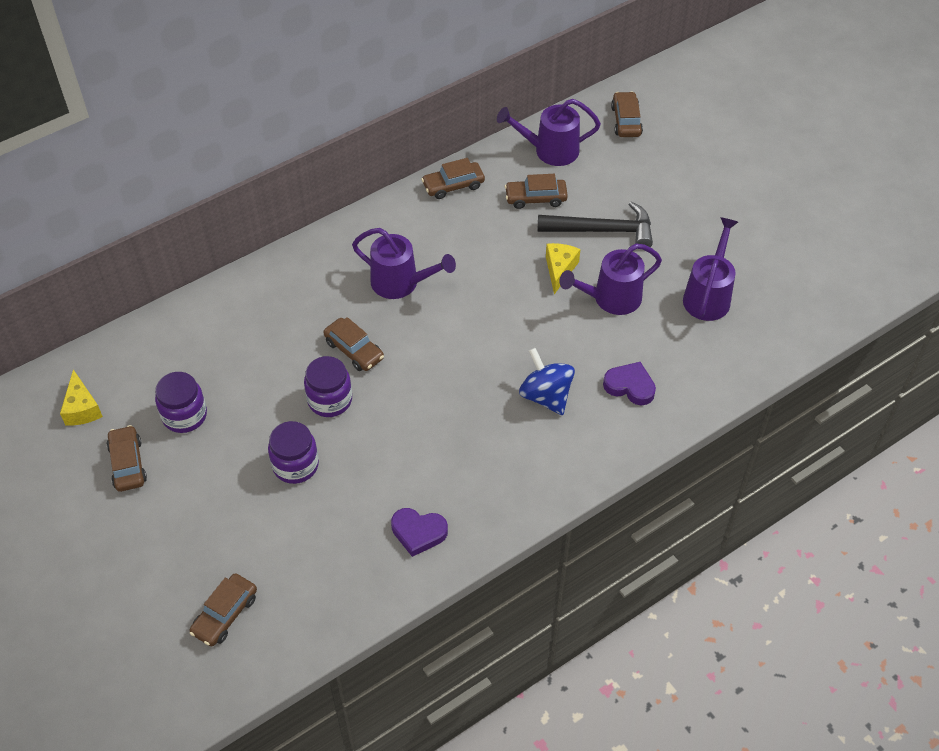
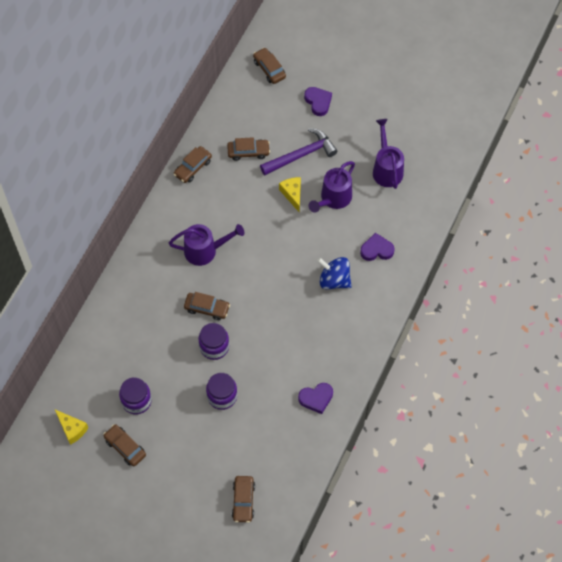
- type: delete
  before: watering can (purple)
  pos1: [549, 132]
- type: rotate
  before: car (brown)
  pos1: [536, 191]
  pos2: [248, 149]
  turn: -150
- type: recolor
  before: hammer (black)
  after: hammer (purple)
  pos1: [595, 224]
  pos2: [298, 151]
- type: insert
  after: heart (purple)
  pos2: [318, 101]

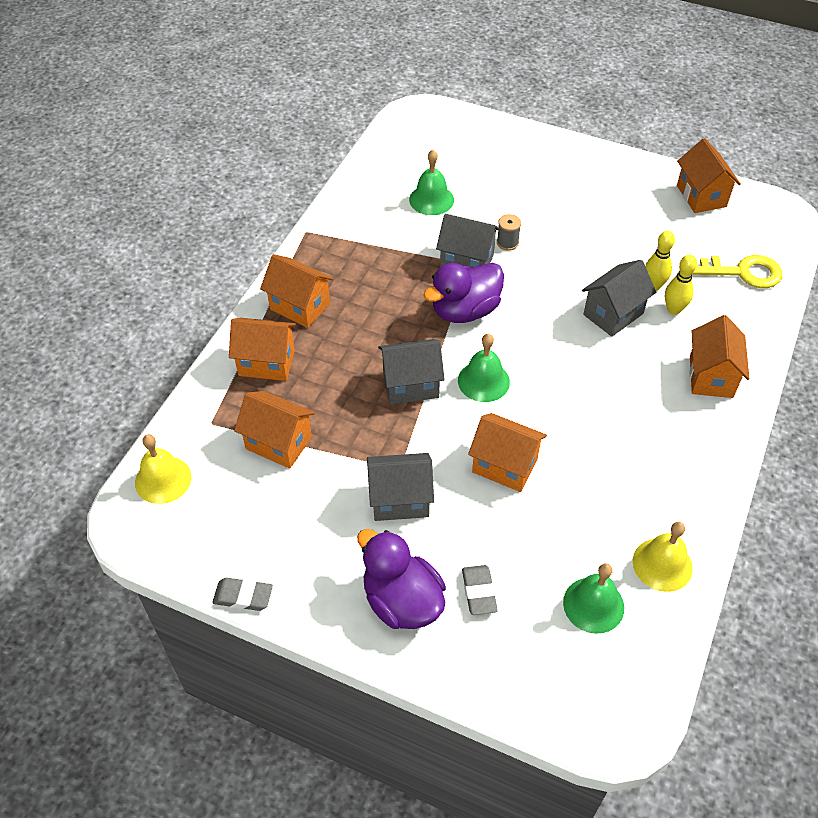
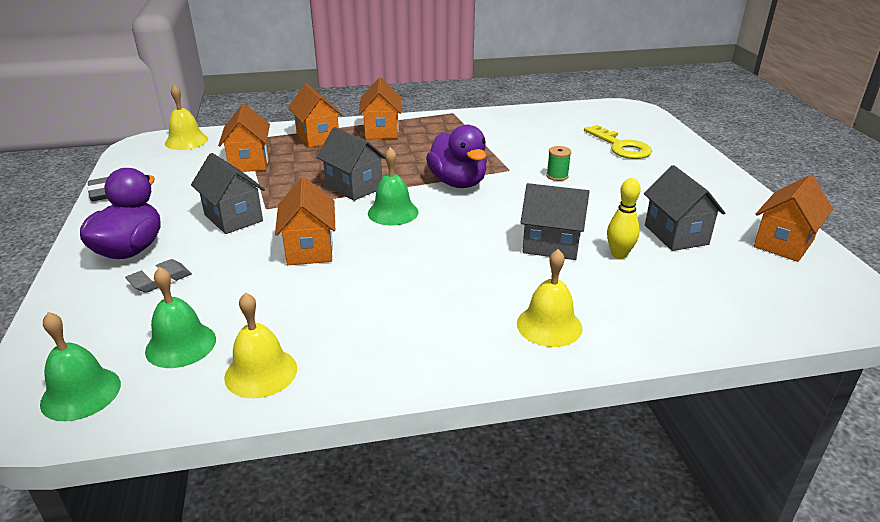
- type: move
  before: bell (green)
  pos1: [431, 182]
  pos2: [80, 366]
- type: rotate
  before: duck (purple)
  pos1: [464, 293]
  pos2: [456, 156]
  turn: -135
- type: move
  before: house (grey)
  pos1: [468, 241]
  pos2: [684, 208]
- type: recolor
  before: spool (grey)
  after: spool (green)
  pos1: [509, 232]
  pos2: [558, 163]
- type: delete
  before: bowling pin (yellow)
  pos1: [681, 285]
- type: replace
  before: house (orange)
  after: bell (yellow)
  pos1: [719, 356]
  pos2: [550, 298]
- type: move
  before: key (yellow)
  pos1: [737, 271]
  pos2: [618, 142]

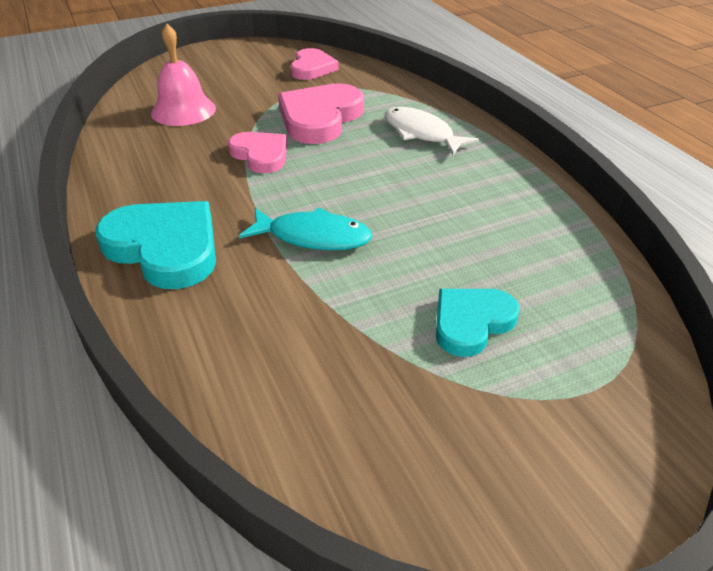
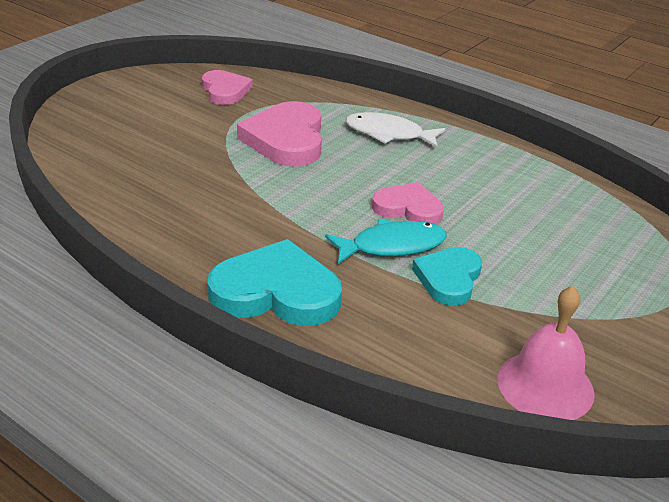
- type: move
  before: bell (pink)
  pos1: [183, 74]
  pos2: [546, 353]
- type: move
  before: heart (pink)
  pos1: [258, 152]
  pos2: [408, 203]
- type: move
  before: heart (turquoise)
  pos1: [478, 323]
  pos2: [447, 276]

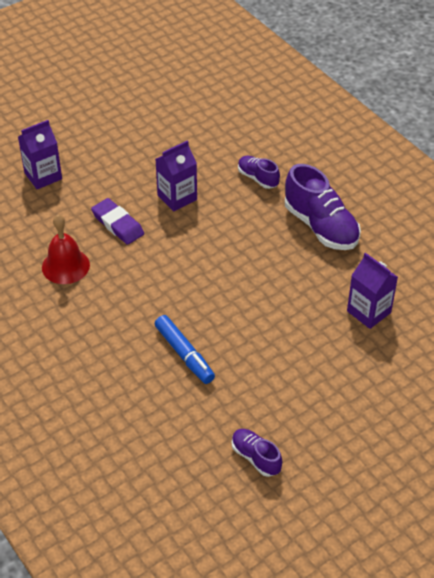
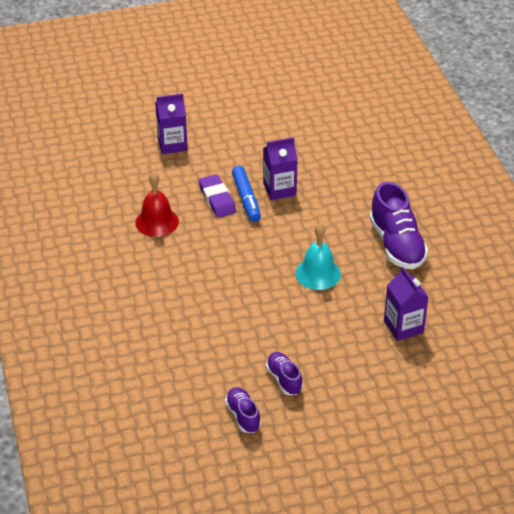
- type: move
  before: marker (blue)
  pos1: [185, 349]
  pos2: [246, 194]
- type: move
  before: shoe (purple)
  pos1: [259, 172]
  pos2: [284, 373]
- type: insert
  after: bell (turquoise)
  pos2: [318, 256]

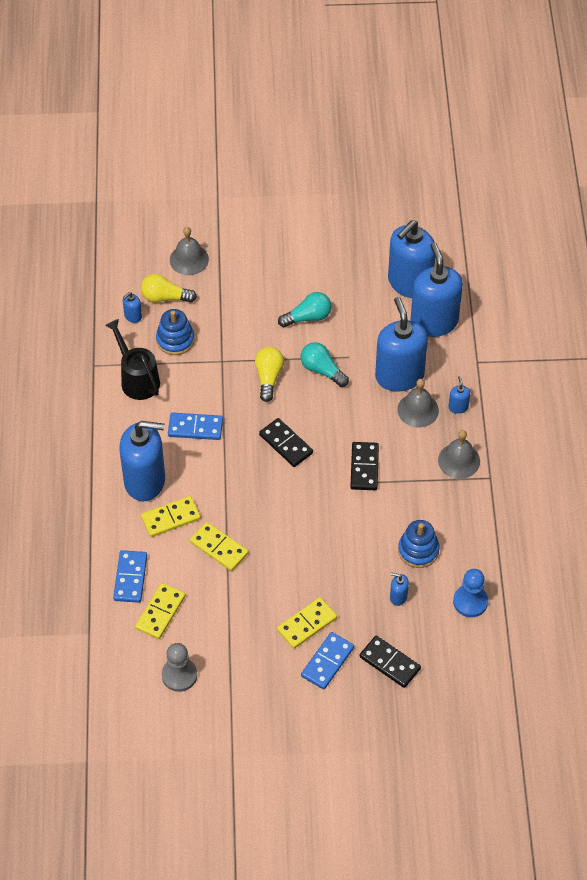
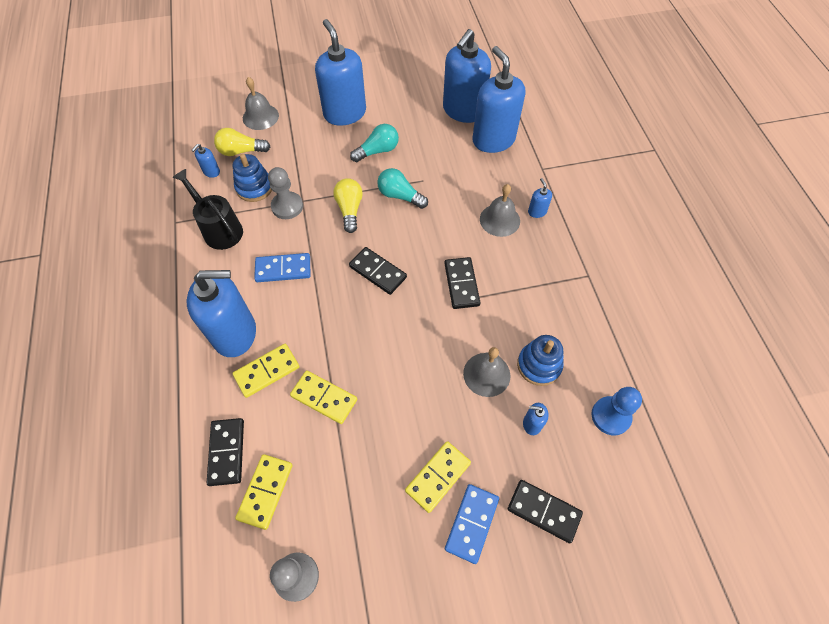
- type: recolor
  before: domino (blue)
  after: domino (black)
  pos1: [130, 576]
  pos2: [225, 452]
- type: move
  before: soap dispenser (blue)
  pos1: [401, 344]
  pos2: [340, 72]
- type: move
  before: bell (grey)
  pos1: [459, 454]
  pos2: [486, 372]
- type: insert
  after: pawn (grey)
  pos2: [285, 193]

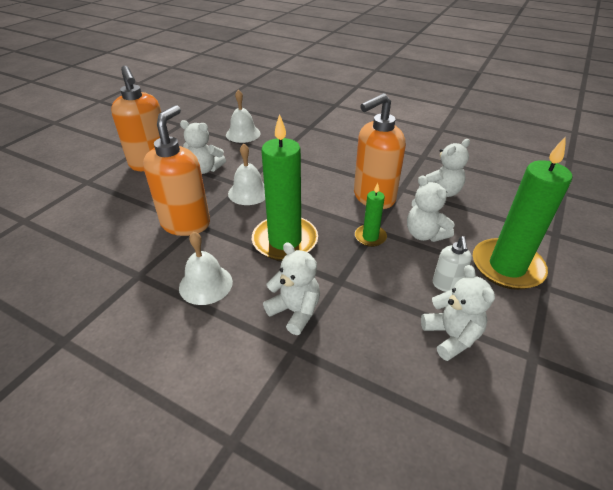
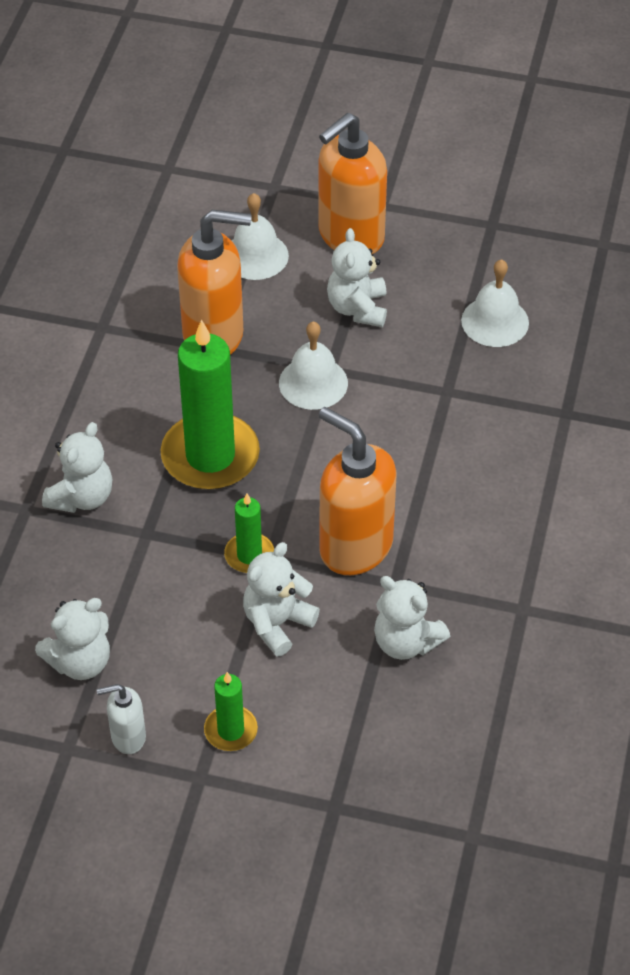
- type: move
  before: bell (white)
  pos1: [206, 268]
  pos2: [260, 236]
- type: move
  before: soap dispenser (white)
  pos1: [452, 264]
  pos2: [121, 719]
- type: resize
  before: candle (green)
  pos1: [522, 213]
  pos2: [231, 711]
  scale: 0.49

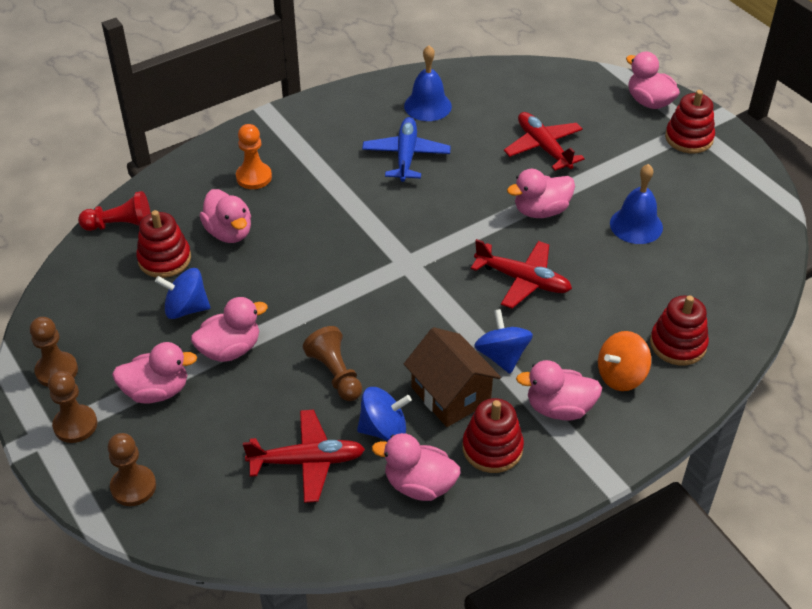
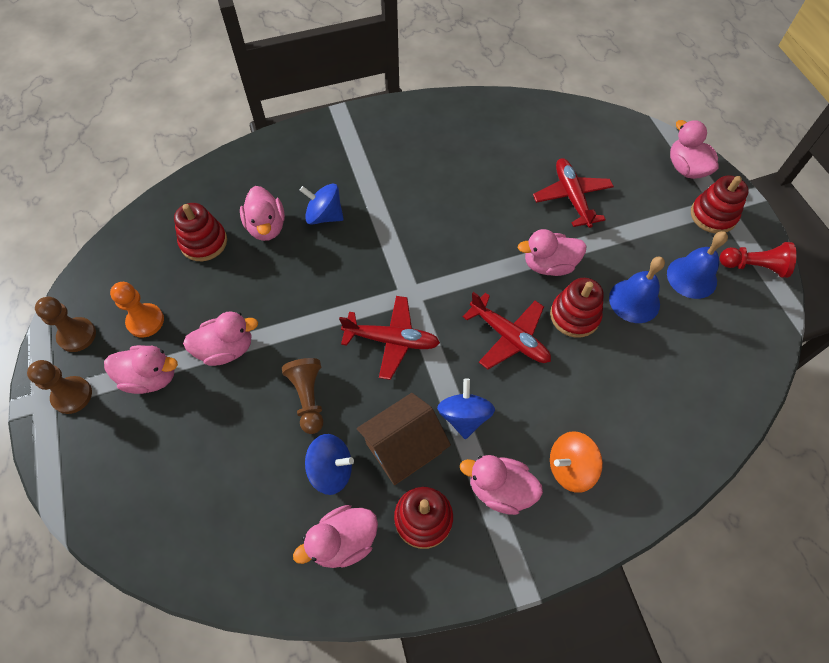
- type: move
  before: pawn (red)
  pos1: [114, 211]
  pos2: [758, 260]
- type: delete
  before: pawn (brown)
  pos1: [131, 469]
- type: move
  before: spinning top (blue)
  pos1: [182, 293]
  pos2: [322, 204]
- type: move
  before: pawn (orange)
  pos1: [254, 156]
  pos2: [137, 310]
- type: move
  before: plane (red)
  pos1: [304, 456]
  pos2: [389, 338]
- type: delete
  before: plane (blue)
  pos1: [406, 149]
- type: rotate
  before: duck (pink)
  pos1: [416, 467]
  pos2: [335, 536]
  turn: -60
- type: move
  before: bell (blue)
  pos1: [428, 83]
  pos2: [697, 265]
- type: rotate
  before: house (brown)
  pos1: [452, 377]
  pos2: [404, 439]
  turn: 75
- type: move
  before: stacking toy (red)
  pos1: [679, 330]
  pos2: [577, 308]

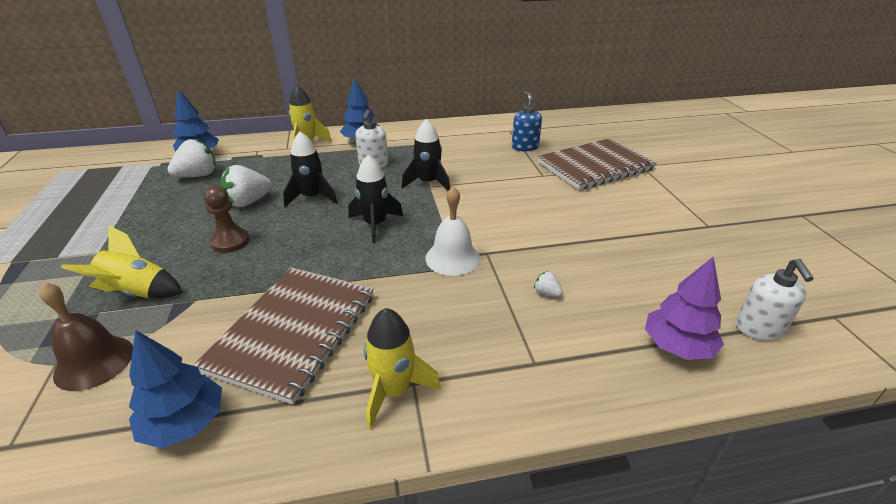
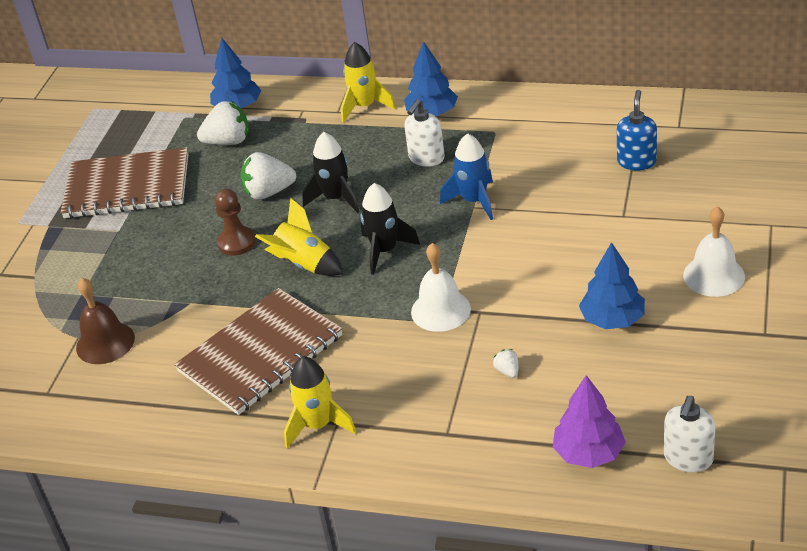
- type: move
  before: rocket (yellow)
  pos1: [122, 261]
  pos2: [299, 237]
- type: move
  before: tree (blue)
  pos1: [175, 389]
  pos2: [612, 285]
- type: recolor
  before: rocket (black)
  after: rocket (blue)
  pos1: [425, 155]
  pos2: [466, 176]
- type: move
  before: notebook (brown)
  pos1: [597, 164]
  pos2: [124, 182]
- type: insert
  after: bell (white)
  pos2: [714, 251]

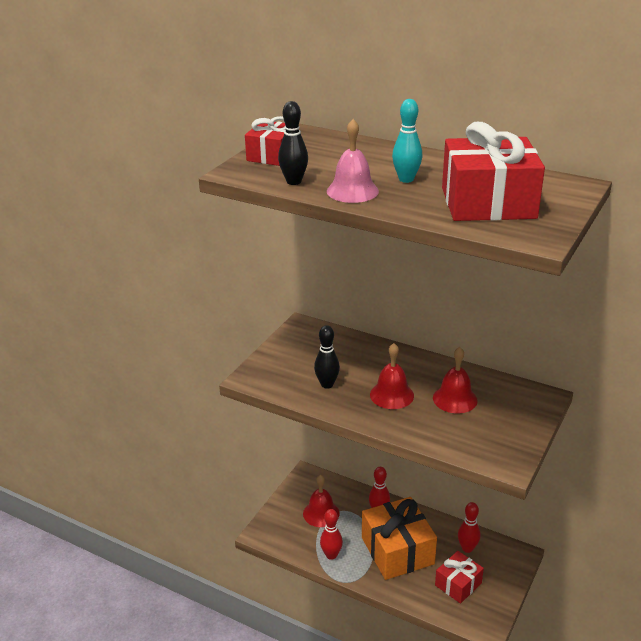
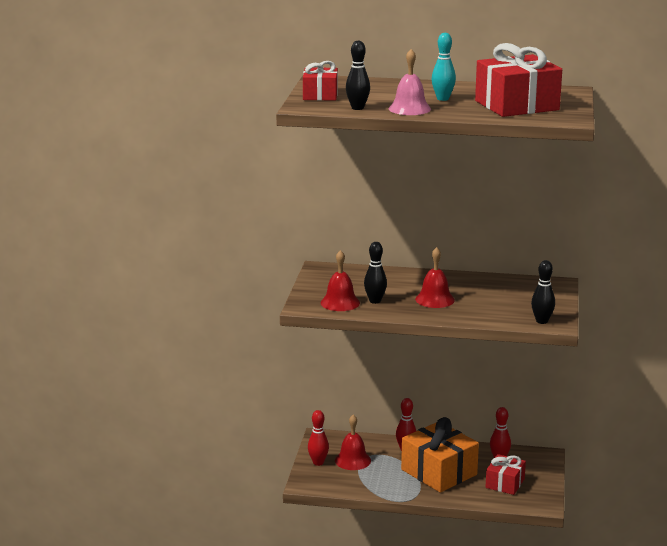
- type: move
  before: bowling pin (red)
  pos1: [331, 534]
  pos2: [318, 438]
- type: move
  before: bell (red)
  pos1: [455, 380]
  pos2: [340, 280]
- type: insert
  after: bowling pin (black)
  pos2: [543, 292]

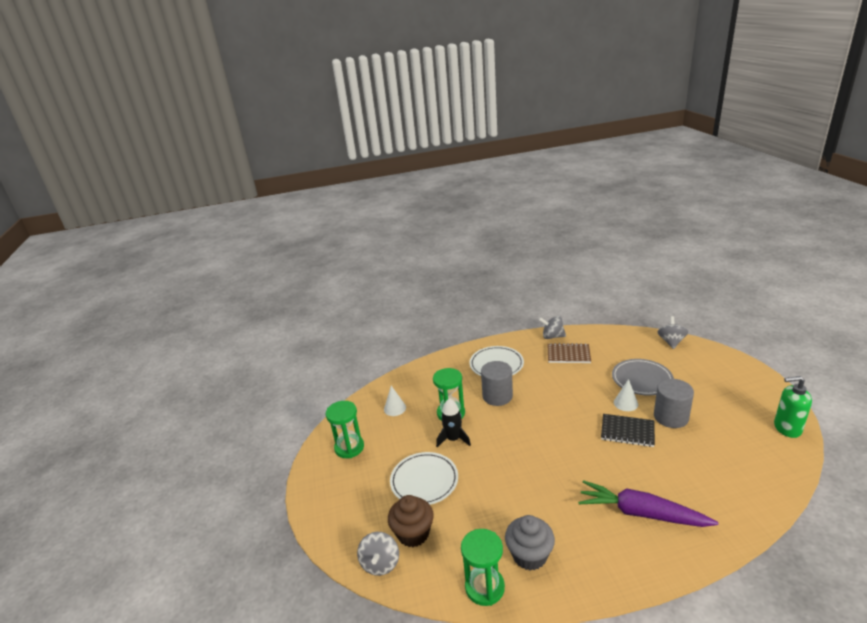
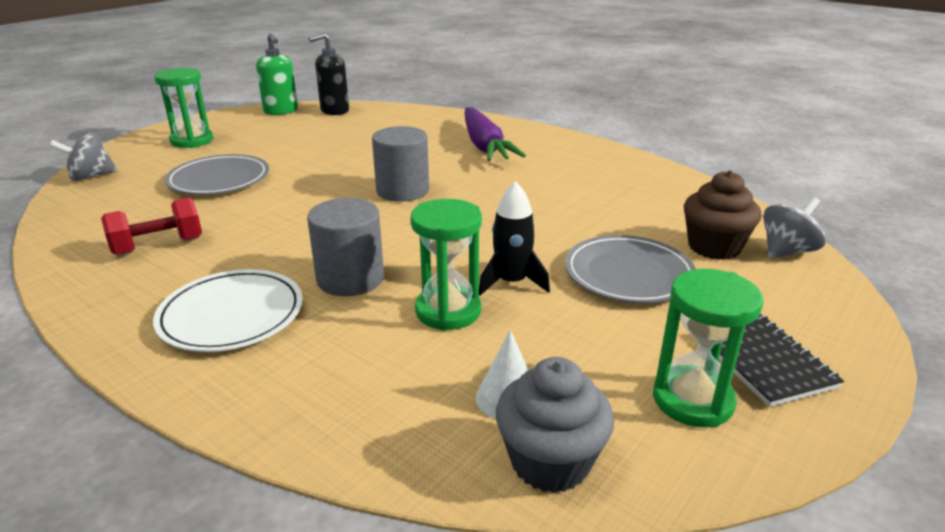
- type: recolor
  before: plate (white)
  after: plate (grey)
  pos1: [424, 478]
  pos2: [630, 269]
- type: move
  before: hourglass (green)
  pos1: [483, 567]
  pos2: [183, 108]
- type: move
  before: cupcake (grey)
  pos1: [530, 543]
  pos2: [555, 425]
- type: delete
  before: spinning top (grey)
  pos1: [552, 327]
- type: replace
  before: notebook (brown)
  after: dumbbell (red)
  pos1: [569, 353]
  pos2: [151, 226]
- type: move
  before: notebook (black)
  pos1: [628, 430]
  pos2: [781, 360]
- type: delete
  before: cone (white)
  pos1: [626, 395]
- type: move
  before: cylinder (grey)
  pos1: [674, 403]
  pos2: [400, 164]
- type: insert
  after: soap dispenser (black)
  pos2: [329, 74]

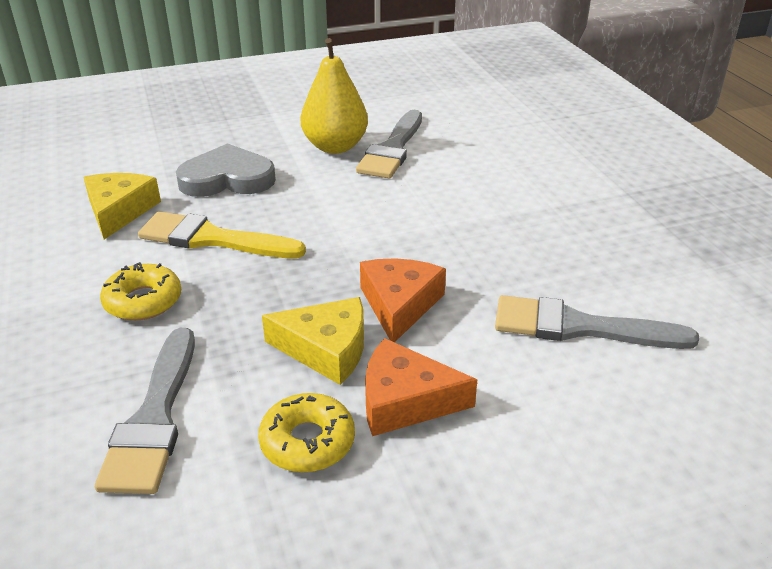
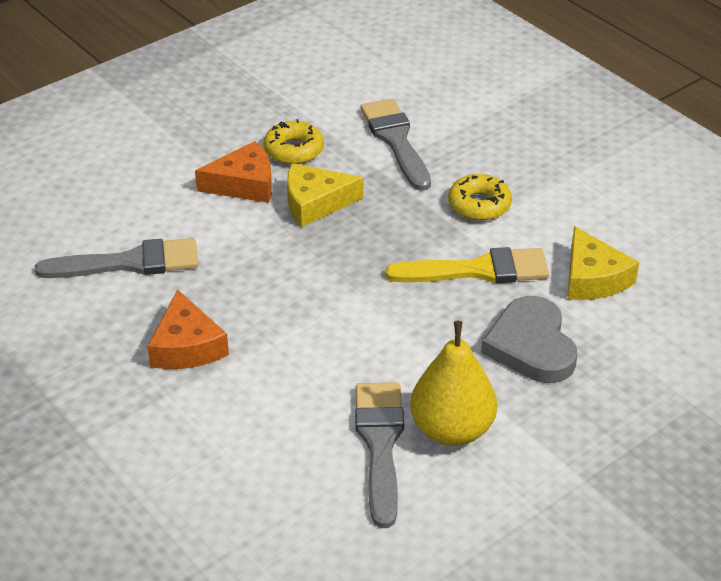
- type: rotate
  before: heart (grey)
  pos1: [226, 170]
  pos2: [529, 339]
  turn: 105
- type: move
  before: cheese (orange)
  pos1: [403, 300]
  pos2: [188, 329]

